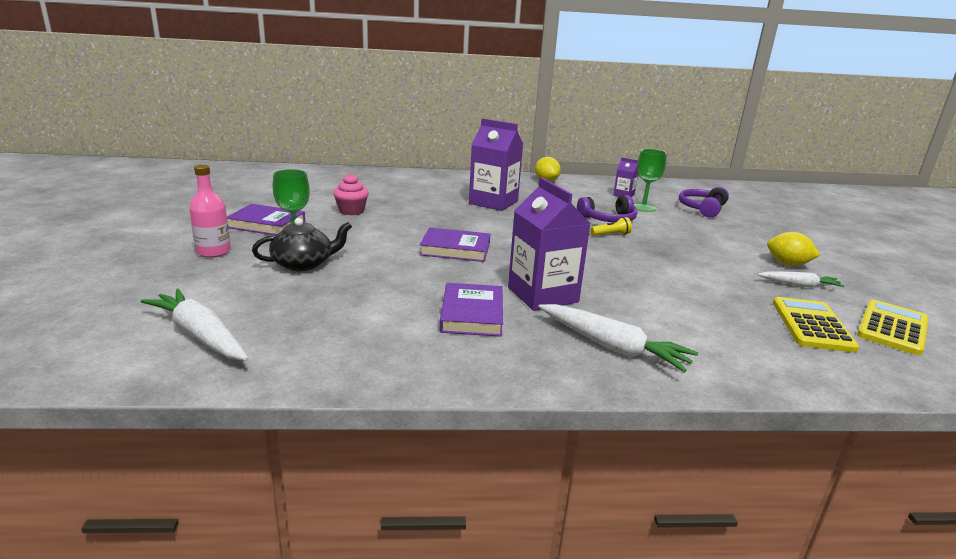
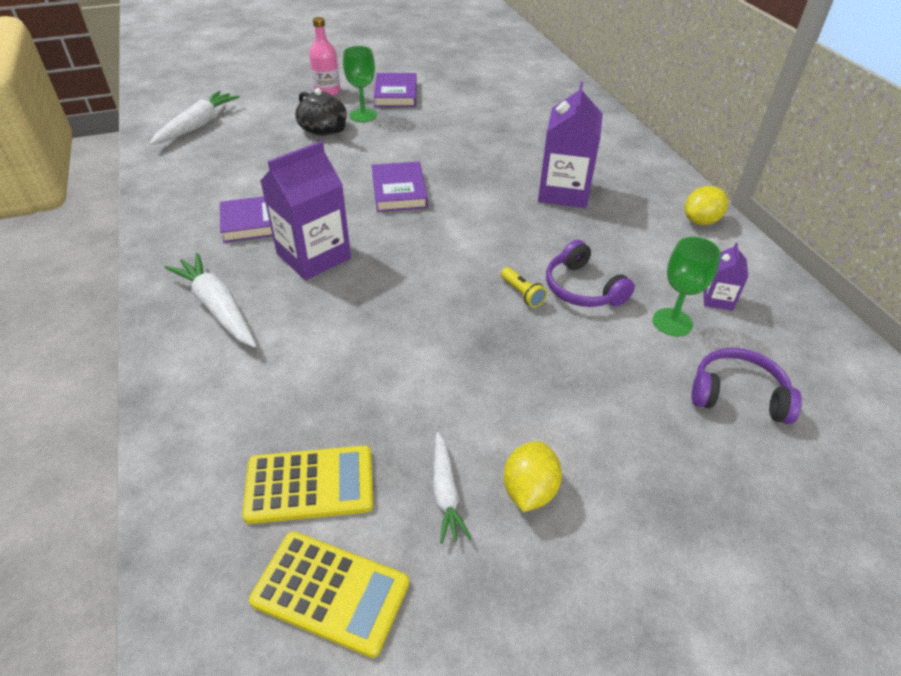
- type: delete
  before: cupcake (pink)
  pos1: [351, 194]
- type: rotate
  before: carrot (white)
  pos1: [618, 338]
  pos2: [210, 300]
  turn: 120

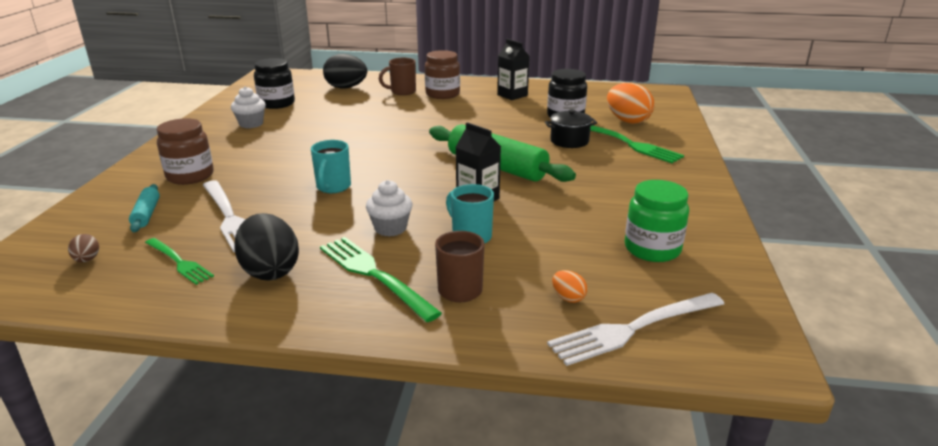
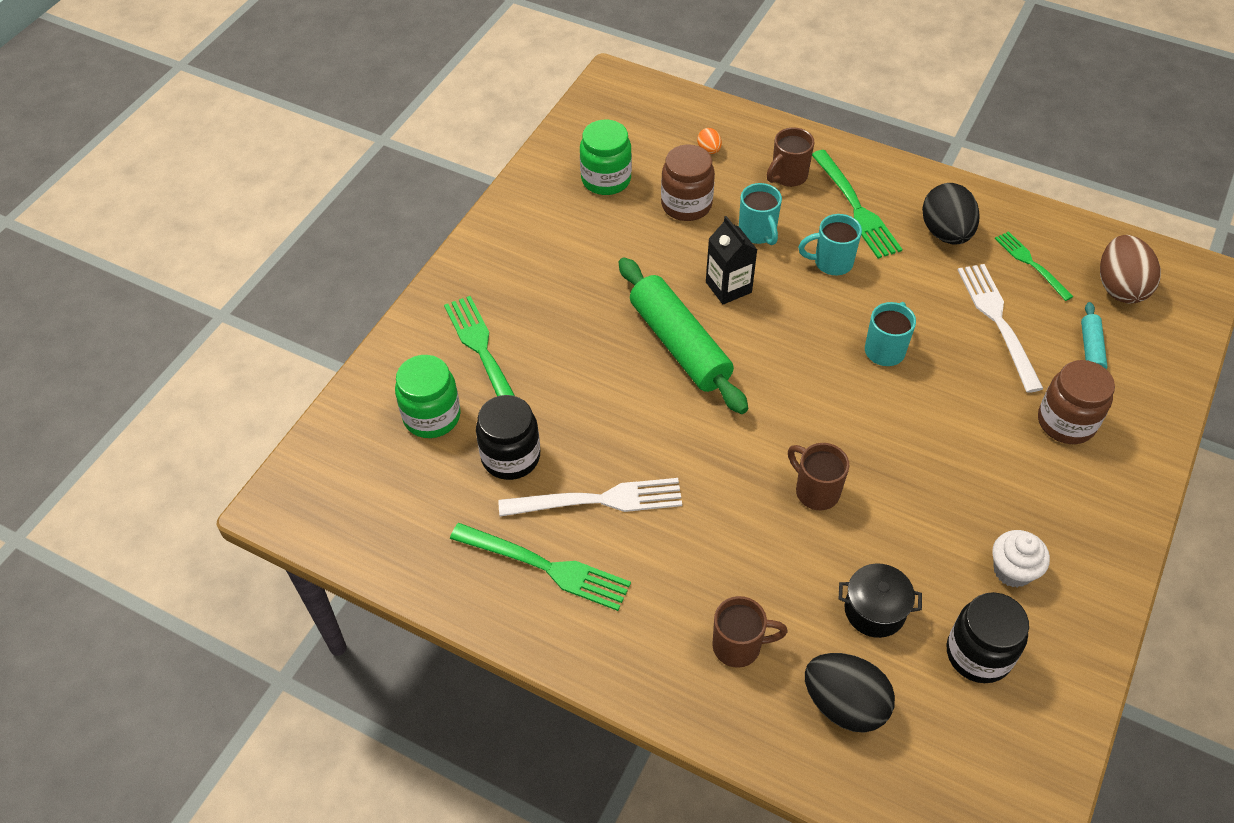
- type: resize
  before: egg (brown)
  pos1: [83, 248]
  pos2: [1130, 269]
  scale: 2.16
- type: replace
  before: cupcake (white)
  after: mug (turquoise)
  pos1: [389, 208]
  pos2: [830, 244]
- type: move
  before: jar (brown)
  pos1: [442, 74]
  pos2: [688, 182]
- type: replace
  before: carton (black)
  after: fork (green)
  pos1: [513, 69]
  pos2: [540, 567]
- type: move
  before: pot (black)
  pos1: [571, 128]
  pos2: [880, 600]
- type: move
  before: fork (white)
  pos1: [635, 329]
  pos2: [590, 497]
- type: replace
  before: egg (orange)
  after: jar (green)
  pos1: [631, 103]
  pos2: [428, 396]
- type: insert
  after: mug (brown)
  pos2: [818, 476]

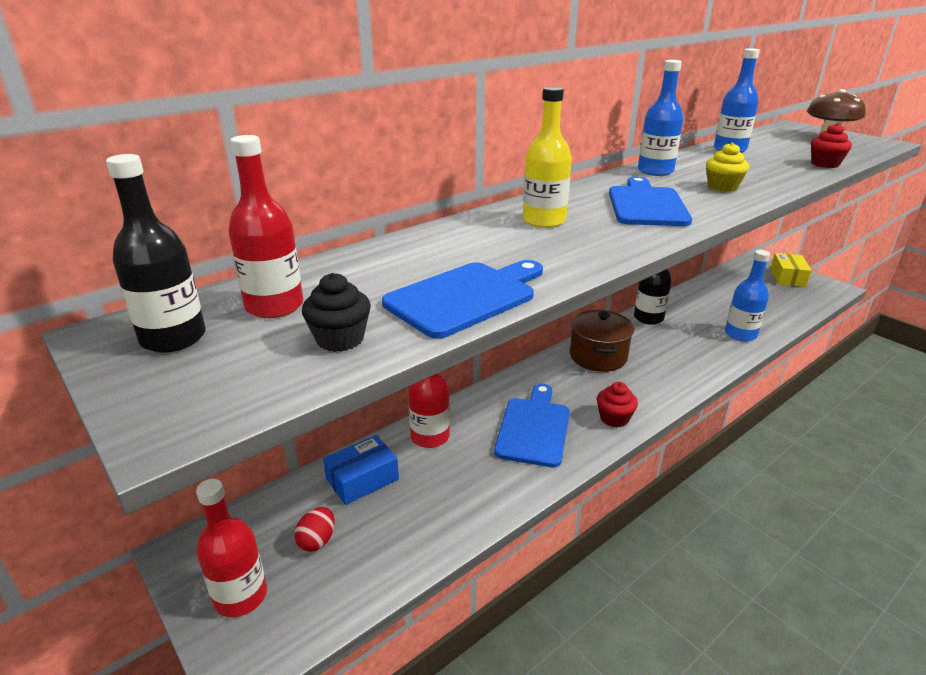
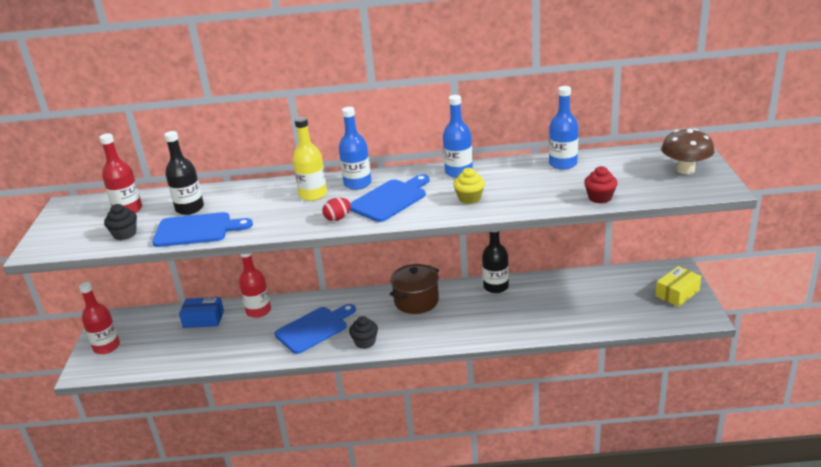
- type: move
  before: bottle (black)
  pos1: [156, 253]
  pos2: [184, 173]
- type: move
  before: egg (red)
  pos1: [314, 529]
  pos2: [337, 209]
- type: recolor
  before: cupcake (red)
  after: cupcake (black)
  pos1: [617, 404]
  pos2: [363, 332]
- type: move
  before: bottle (blue)
  pos1: [747, 295]
  pos2: [355, 148]

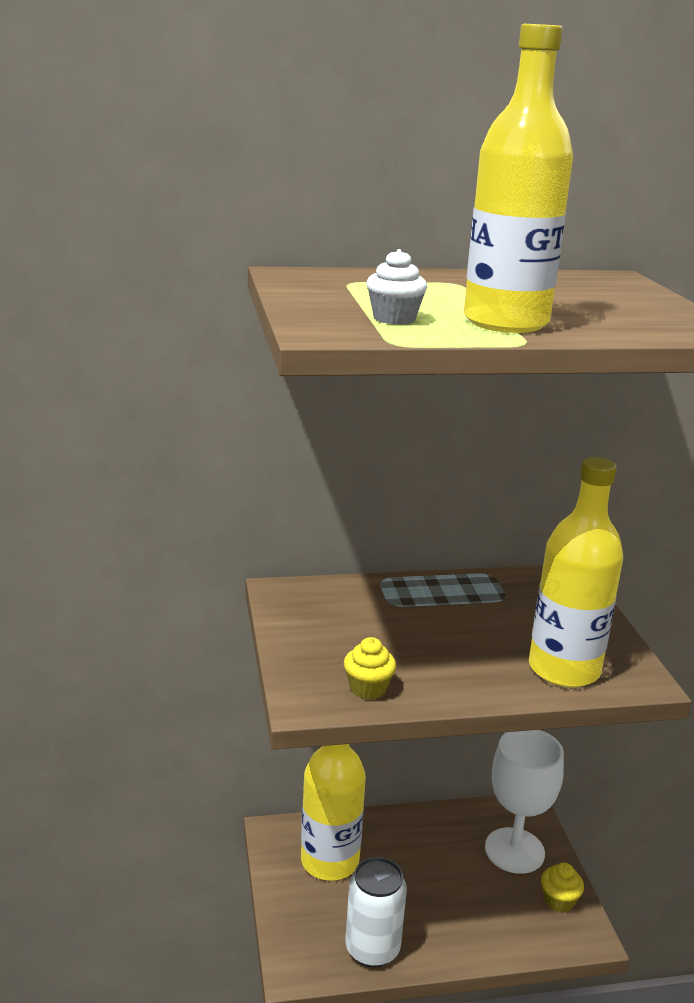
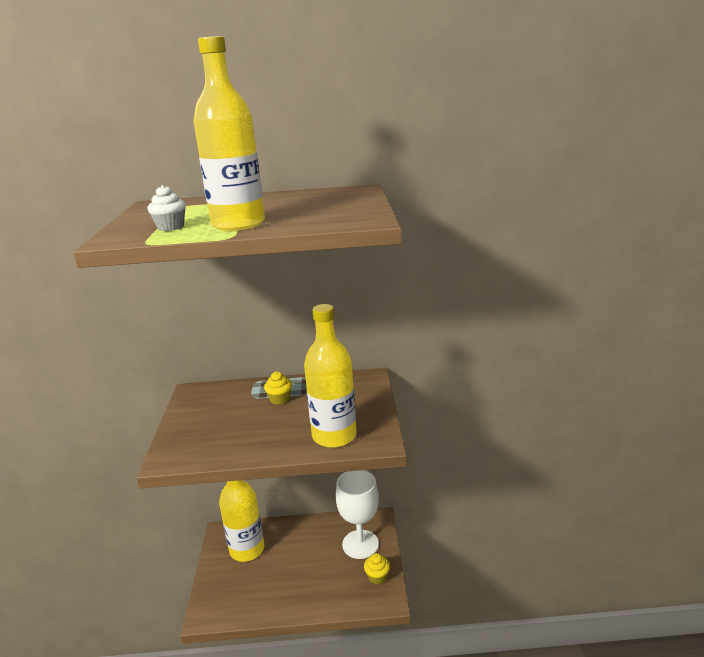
- type: move
  before: cupcake (yellow)
  pos1: [370, 668]
  pos2: [278, 388]
- type: delete
  before: can (white)
  pos1: [376, 912]

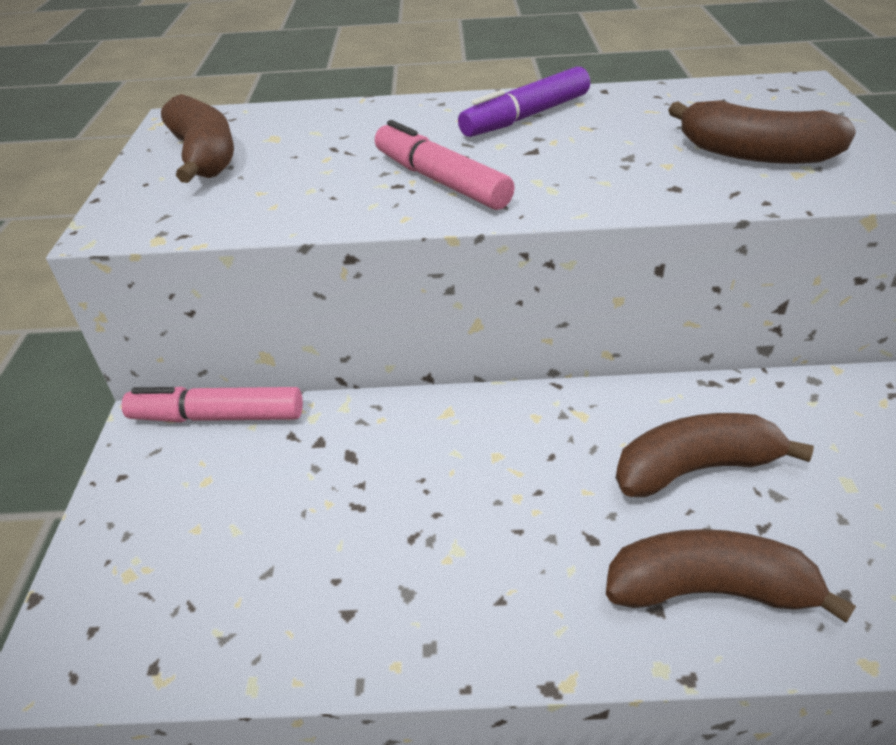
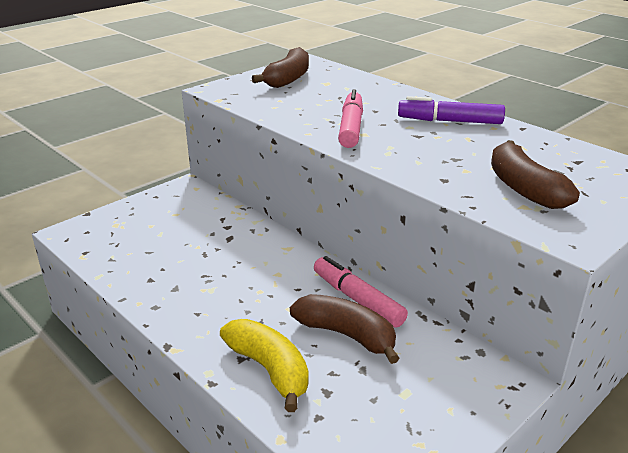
- type: move
  before: marker (pink)
  pos1: [212, 405]
  pos2: [361, 292]
- type: recolor
  before: banana (brown)
  after: banana (yellow)
  pos1: [731, 576]
  pos2: [264, 365]

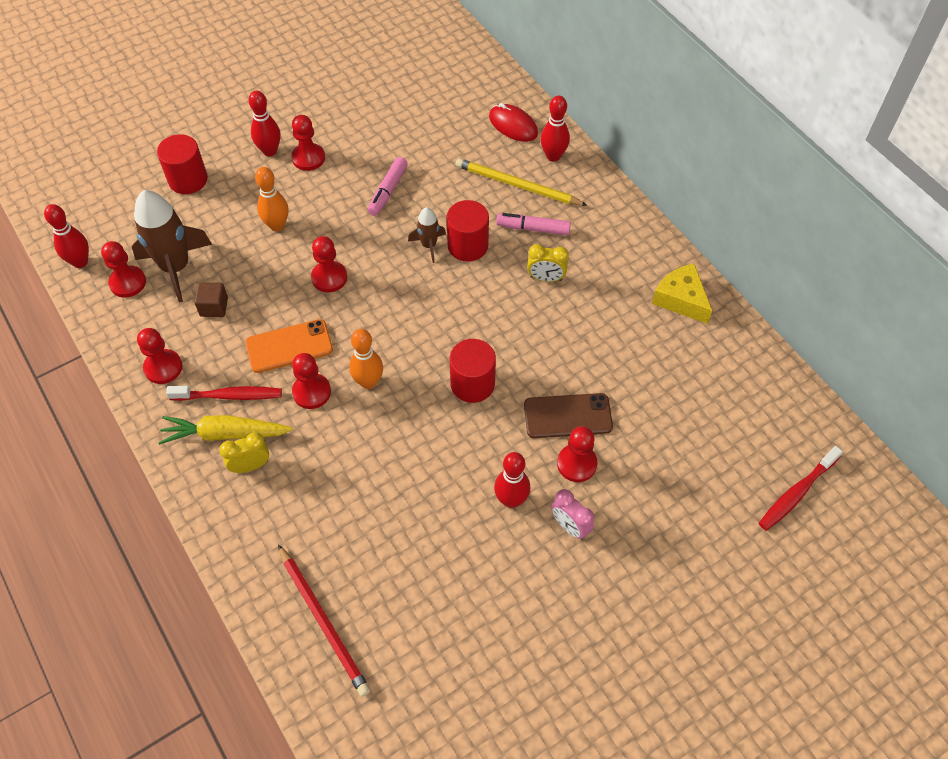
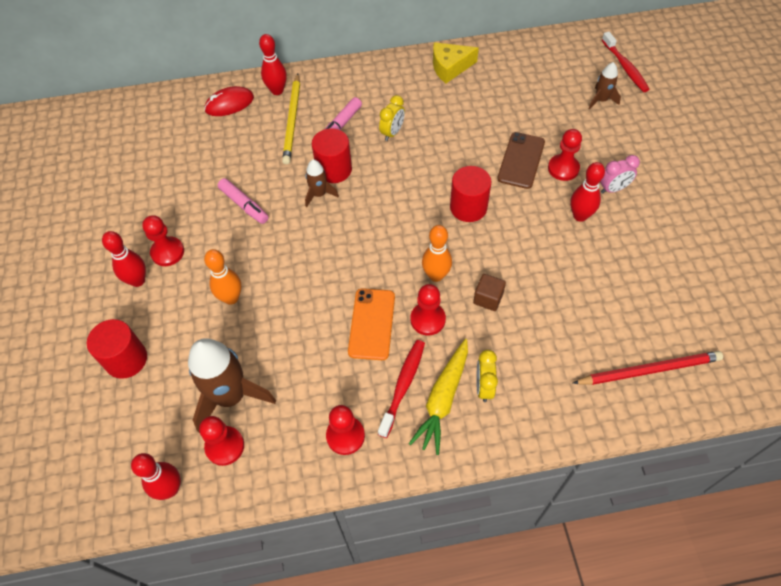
- type: move
  before: cube (brown)
  pos1: [211, 299]
  pos2: [489, 292]
- type: delete
  before: pawn (red)
  pos1: [329, 264]
- type: rotate
  before: pencil (yellow)
  pos1: [522, 182]
  pos2: [291, 119]
  turn: -45
- type: insert
  after: rocket (brown)
  pos2: [604, 86]

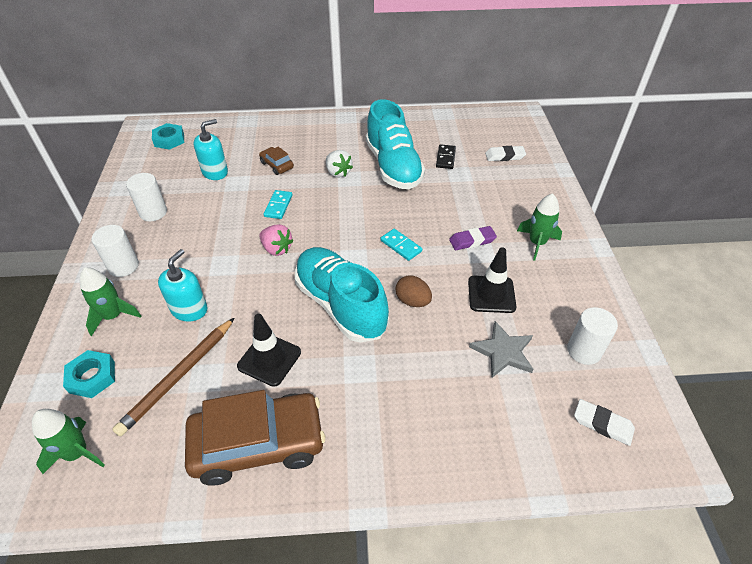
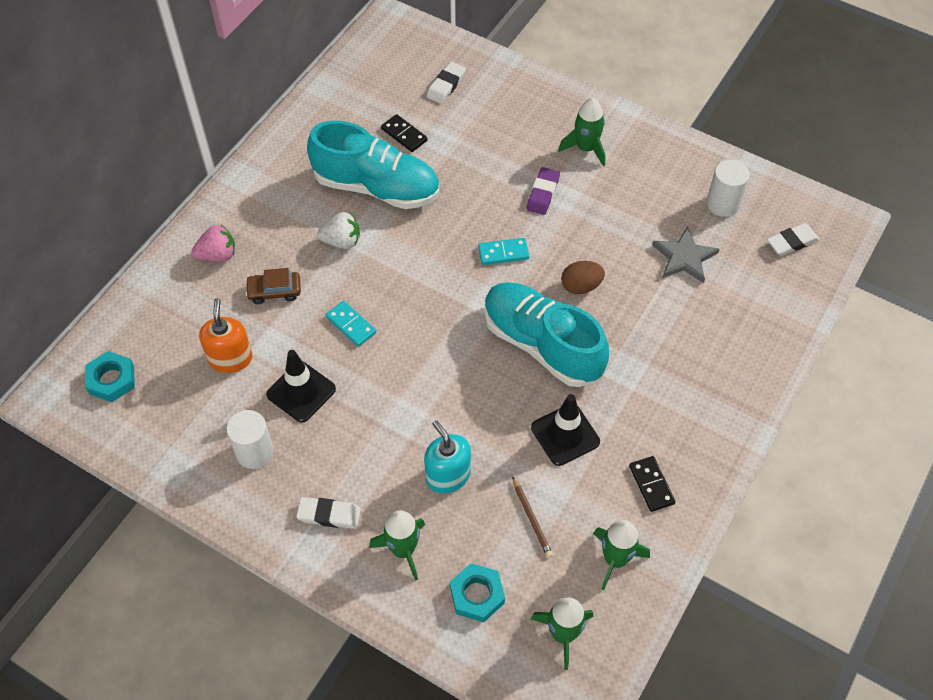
- type: replace
  before: cylinder (white)
  after: eraser (white)
  pos1: [115, 251]
  pos2: [328, 513]
- type: resize
  before: pencil (brown)
  pos1: [173, 377]
  pos2: [532, 517]
  scale: 0.53
- type: replace
  before: car (brown)
  after: domino (black)
  pos1: [255, 438]
  pos2: [652, 484]
- type: recolor
  before: soap dispenser (turquoise)
  after: soap dispenser (orange)
  pos1: [211, 149]
  pos2: [226, 335]
- type: move
  before: strawberry (pink)
  pos1: [276, 240]
  pos2: [213, 243]
- type: rotate
  before: shoe (turquoise)
  pos1: [342, 294]
  pos2: [546, 334]
  turn: 45
- type: move
  before: traffic cone (black)
  pos1: [492, 280]
  pos2: [301, 386]
- type: insert
  after: rocket (green)
  pos2: [621, 555]

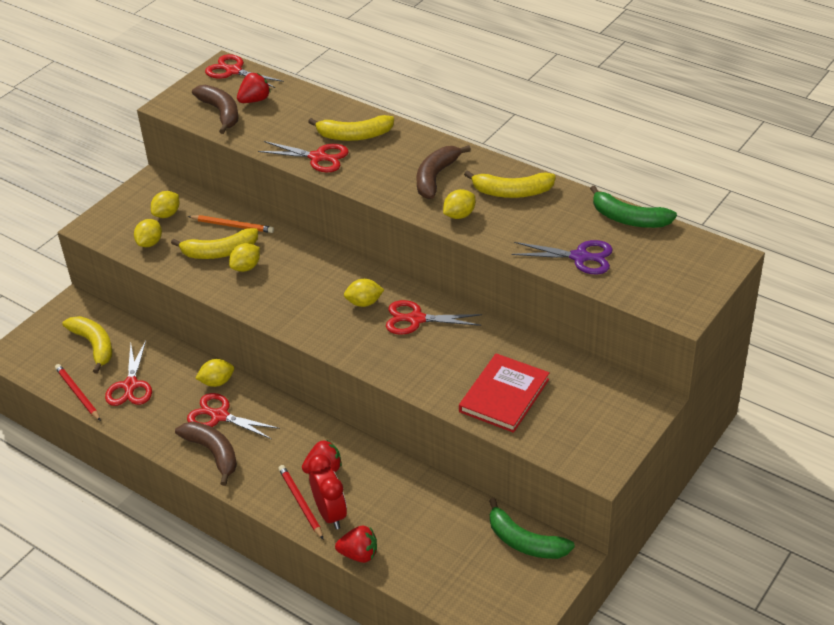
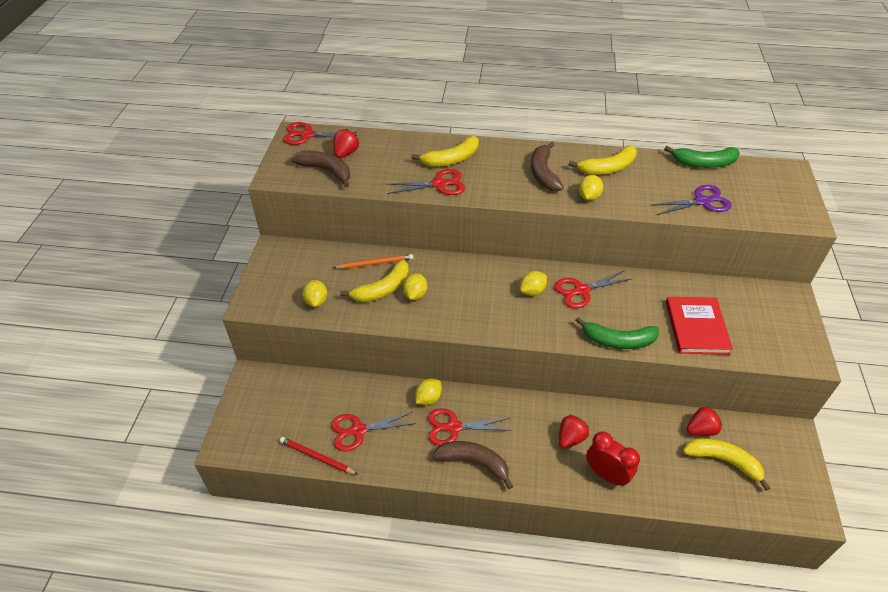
- type: move
  before: banana (yellow)
  pos1: [87, 345]
  pos2: [726, 464]
- type: rotate
  before: scissors (red)
  pos1: [128, 373]
  pos2: [373, 432]
  turn: 105
- type: delete
  before: lemon (yellow)
  pos1: [165, 204]
- type: delete
  before: pencil (red)
  pos1: [301, 502]
- type: move
  before: strawberry (red)
  pos1: [356, 544]
  pos2: [704, 421]
- type: move
  before: banana (green)
  pos1: [532, 528]
  pos2: [617, 333]

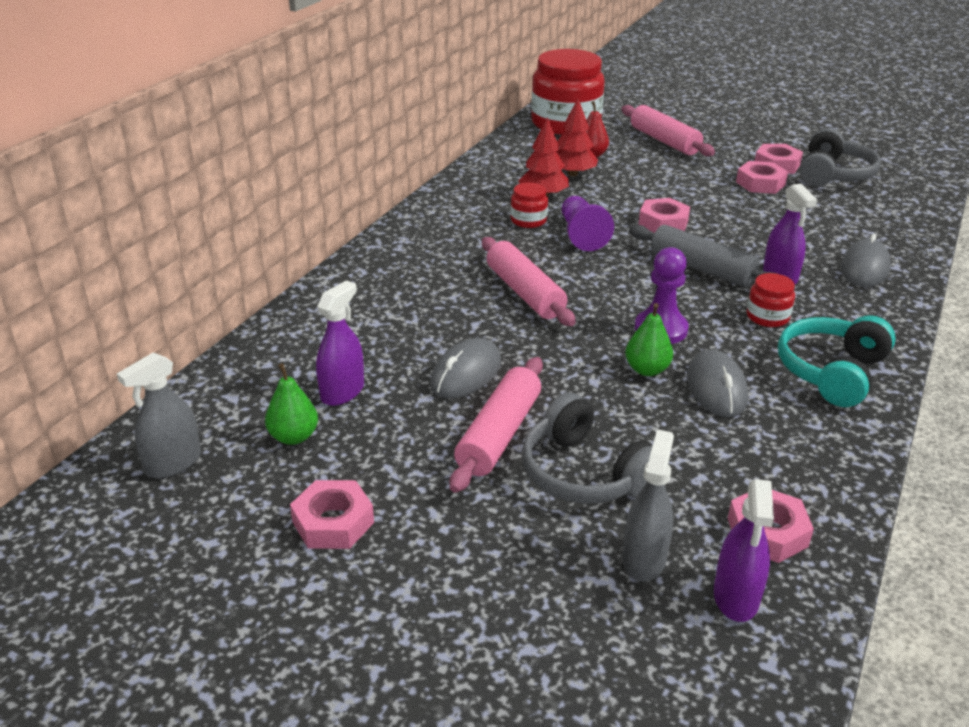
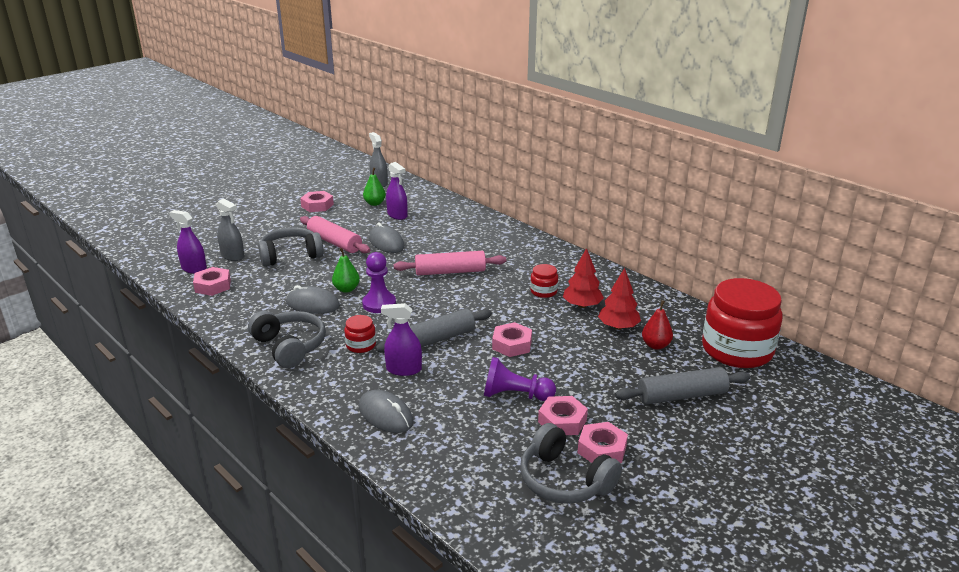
- type: move
  before: pawn (purple)
  pos1: [588, 223]
  pos2: [520, 379]
- type: recolor
  before: rolling pin (pink)
  after: rolling pin (grey)
  pos1: [668, 130]
  pos2: [682, 385]
- type: recolor
  before: headphones (turquoise)
  after: headphones (grey)
  pos1: [837, 361]
  pos2: [287, 339]

